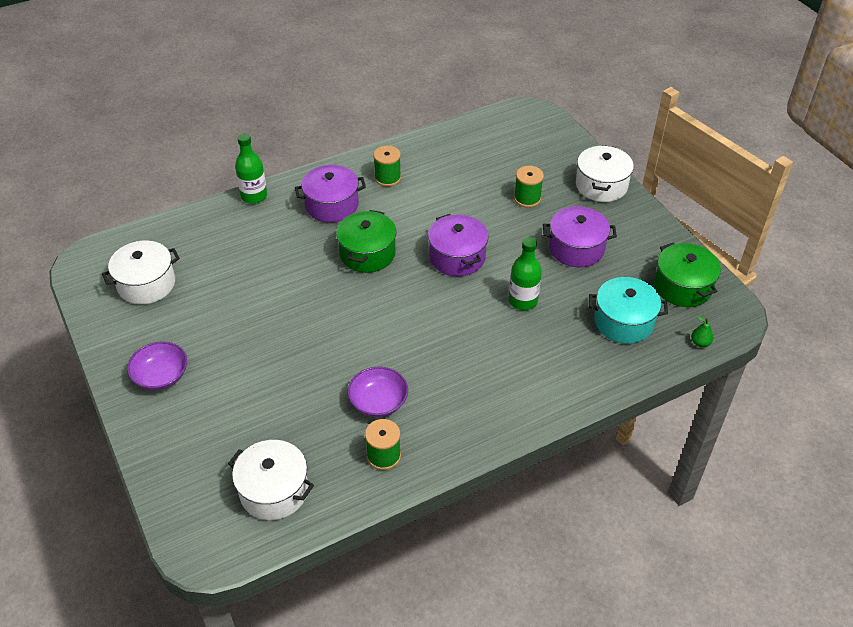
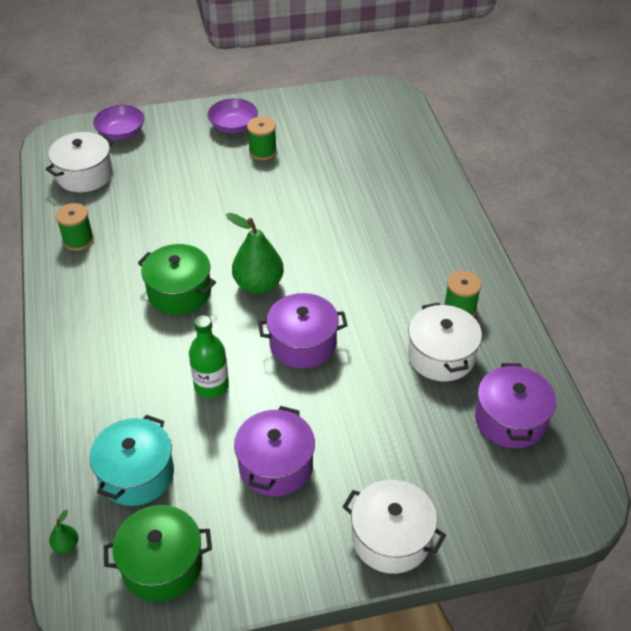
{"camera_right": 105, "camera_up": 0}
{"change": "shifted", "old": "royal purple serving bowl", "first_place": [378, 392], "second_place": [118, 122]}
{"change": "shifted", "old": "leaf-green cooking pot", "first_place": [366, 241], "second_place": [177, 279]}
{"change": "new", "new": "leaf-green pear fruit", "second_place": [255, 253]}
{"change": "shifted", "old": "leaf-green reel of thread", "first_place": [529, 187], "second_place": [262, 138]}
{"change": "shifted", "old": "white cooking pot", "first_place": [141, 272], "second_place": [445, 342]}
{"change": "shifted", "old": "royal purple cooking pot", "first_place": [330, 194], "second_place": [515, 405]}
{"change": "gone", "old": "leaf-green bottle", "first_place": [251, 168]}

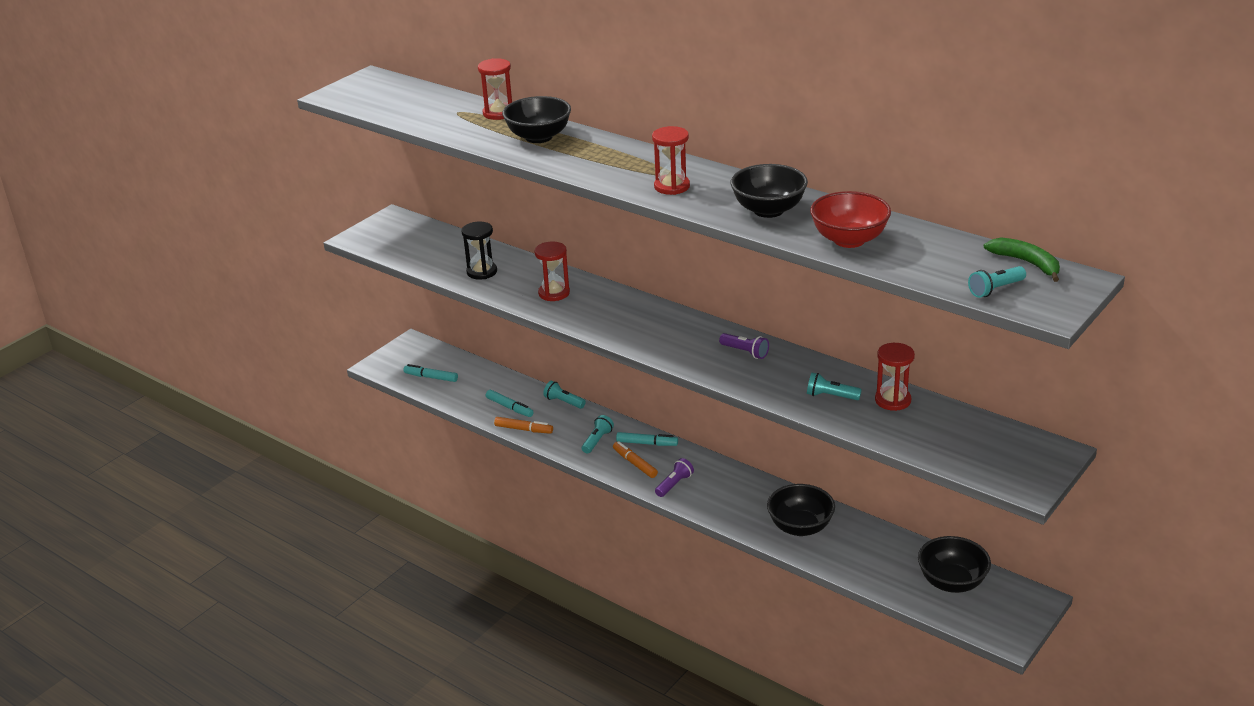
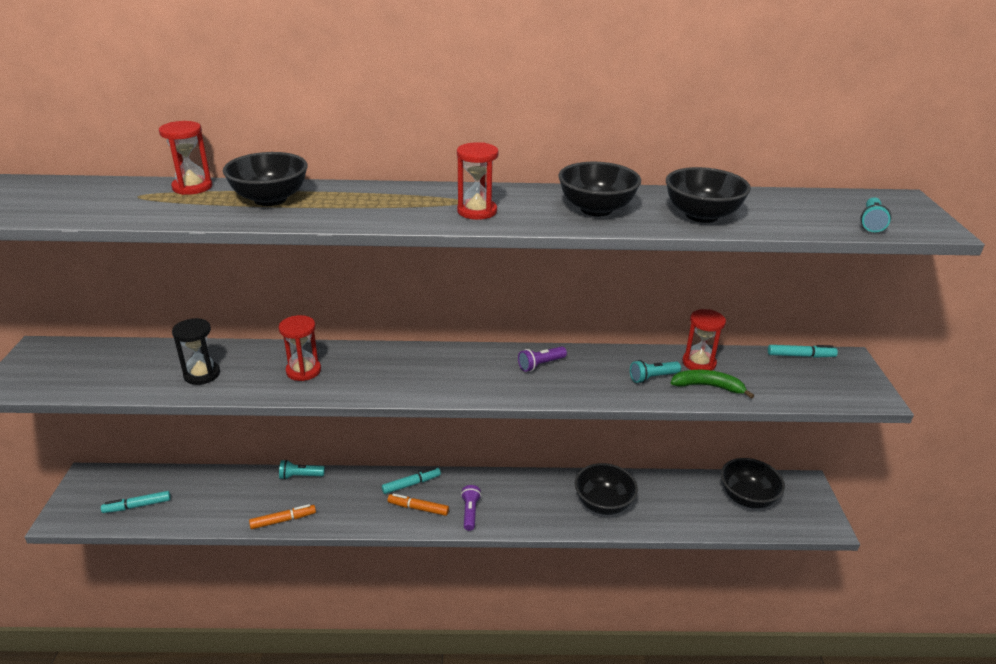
{"camera_right": -40, "camera_up": 0}
{"change": "rotated", "old": "royal purple flashlight", "first_place": [744, 346], "second_place": [542, 359], "degrees": 150}
{"change": "repainted", "old": "crimson serving bowl", "new": "black serving bowl", "first_place": [850, 219], "second_place": [708, 195]}
{"change": "shifted", "old": "leaf-green toy banana", "first_place": [1022, 260], "second_place": [712, 384]}
{"change": "shifted", "old": "turquoise marker pen", "first_place": [510, 403], "second_place": [803, 351]}
{"change": "gone", "old": "turquoise flashlight", "first_place": [598, 434]}

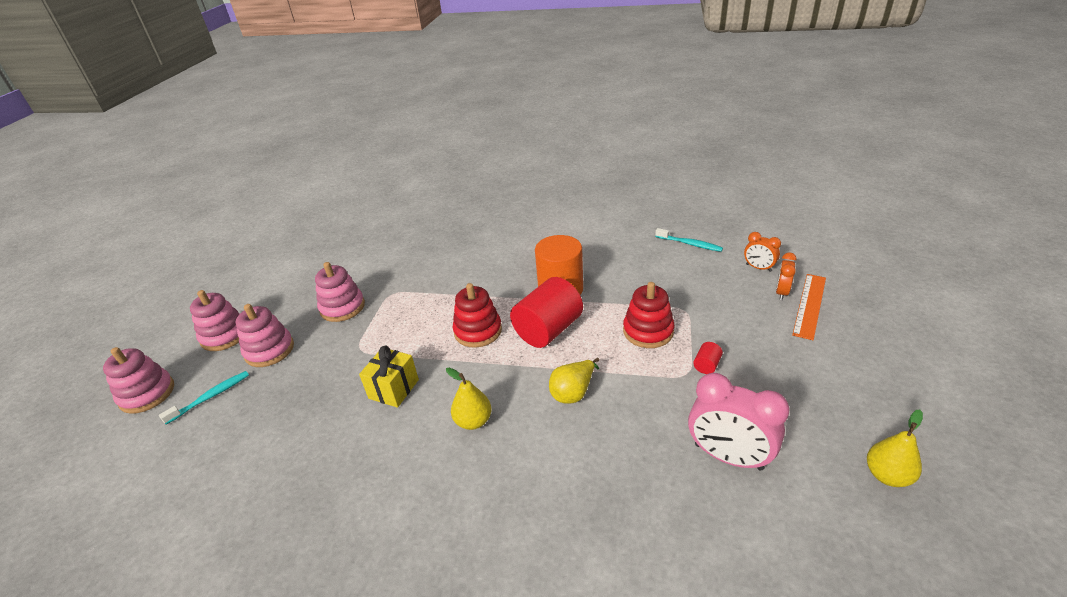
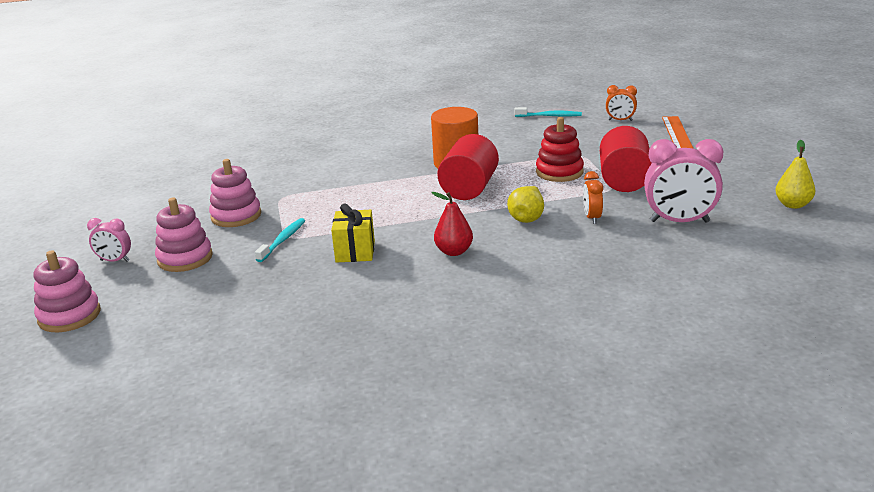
{"camera_right": -25, "camera_up": -10}
{"change": "swapped", "old": "rosy stacking rings", "new": "rosy bedside clock", "first_place": [214, 320], "second_place": [109, 240]}
{"change": "shifted", "old": "turquoise toothbrush", "first_place": [204, 397], "second_place": [280, 240]}
{"change": "repainted", "old": "yellow pear fruit", "new": "crimson pear fruit", "first_place": [469, 399], "second_place": [452, 224]}
{"change": "shifted", "old": "orange bedside clock", "first_place": [786, 276], "second_place": [593, 197]}
{"change": "scaled", "old": "crimson cylinder", "first_place": [708, 358], "second_place": [626, 159], "factor": 2.46}
{"change": "gone", "old": "crimson stacking rings", "first_place": [477, 315]}

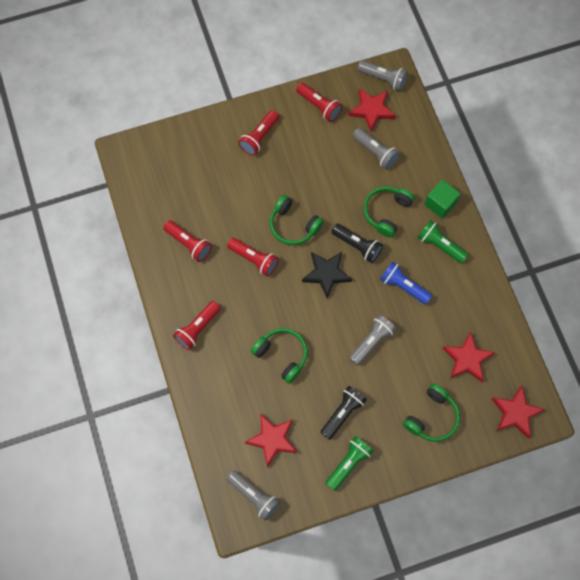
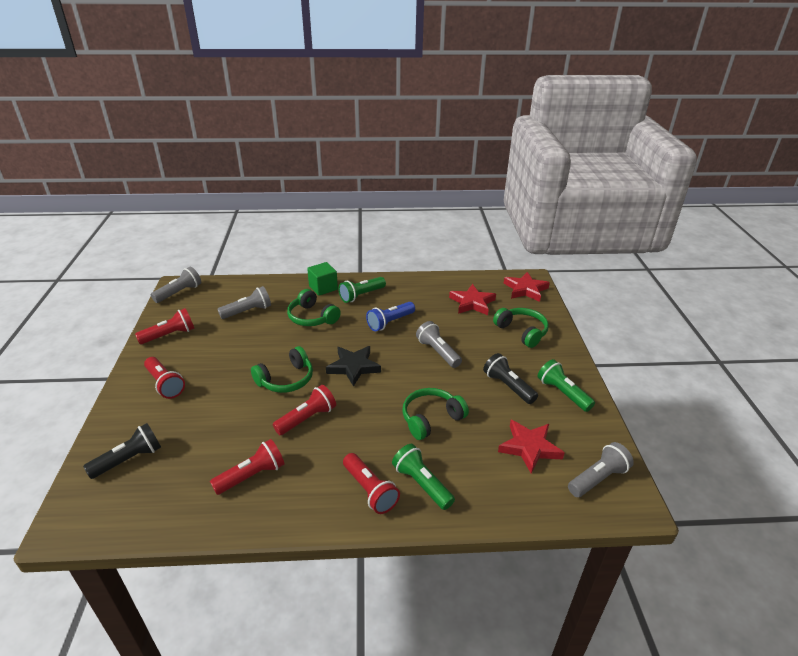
{"camera_right": -75, "camera_up": -35}
{"change": "shifted", "old": "black flashlight", "first_place": [357, 243], "second_place": [122, 451]}
{"change": "new", "new": "leaf-green flashlight", "second_place": [423, 477]}
{"change": "gone", "old": "crimson star shape", "first_place": [372, 110]}

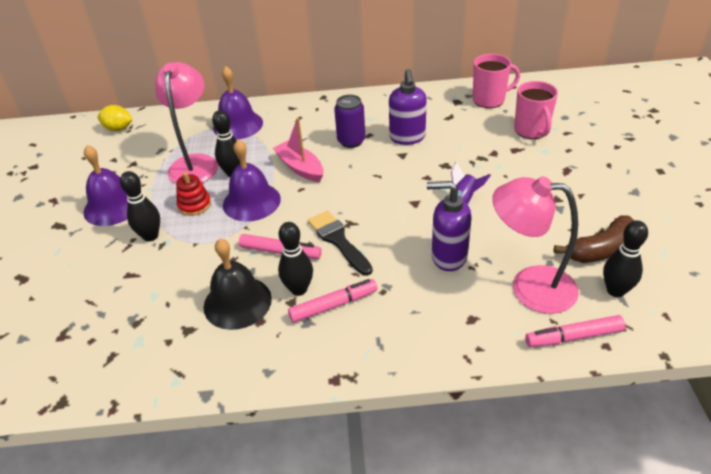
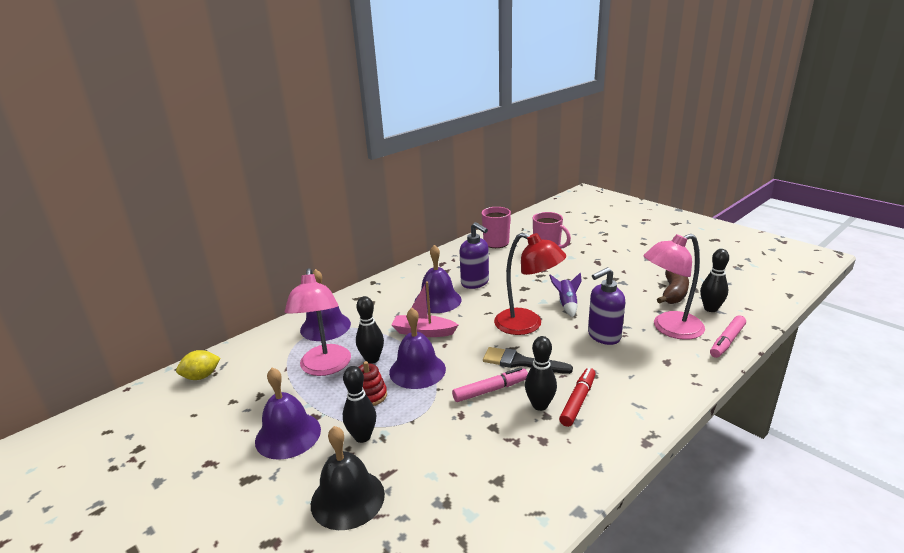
{"camera_right": -40, "camera_up": -15}
{"change": "rotated", "old": "rosy desk lamp", "first_place": [186, 122], "second_place": [317, 322], "degrees": -150}
{"change": "shifted", "old": "black school bell", "first_place": [238, 284], "second_place": [348, 478]}
{"change": "swapped", "old": "royal purple soda can", "new": "royal purple school bell", "first_place": [349, 121], "second_place": [438, 279]}
{"change": "new", "new": "crimson desk lamp", "second_place": [530, 284]}
{"change": "repainted", "old": "rosy marker pen", "new": "crimson marker pen", "first_place": [333, 301], "second_place": [577, 397]}

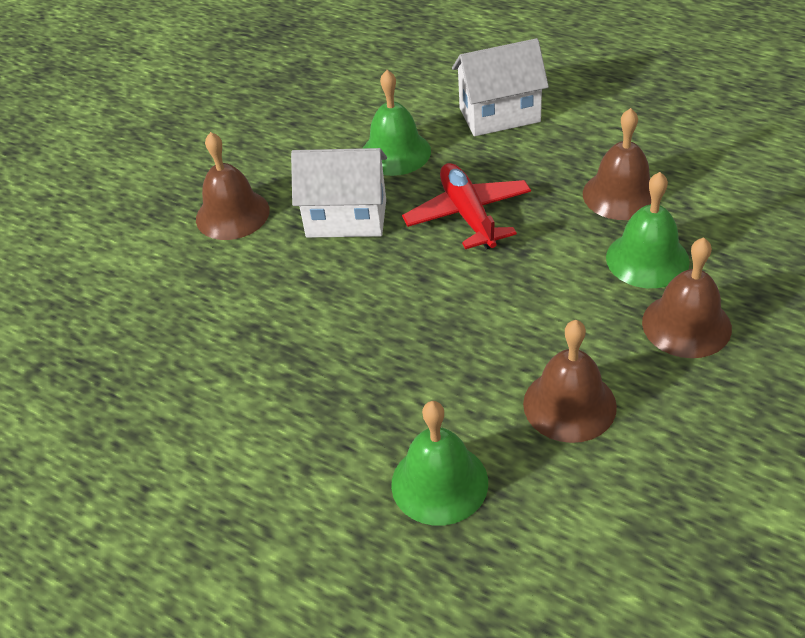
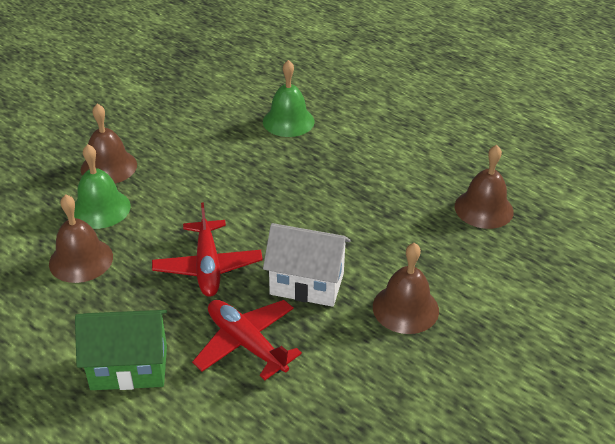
{"camera_right": -175, "camera_up": -5}
{"change": "repainted", "old": "white cottage", "new": "leaf-green cottage", "first_place": [500, 87], "second_place": [121, 350]}
{"change": "swapped", "old": "leaf-green school bell", "new": "crimson plane", "first_place": [397, 123], "second_place": [247, 340]}
{"change": "shifted", "old": "brown school bell", "first_place": [570, 381], "second_place": [484, 187]}

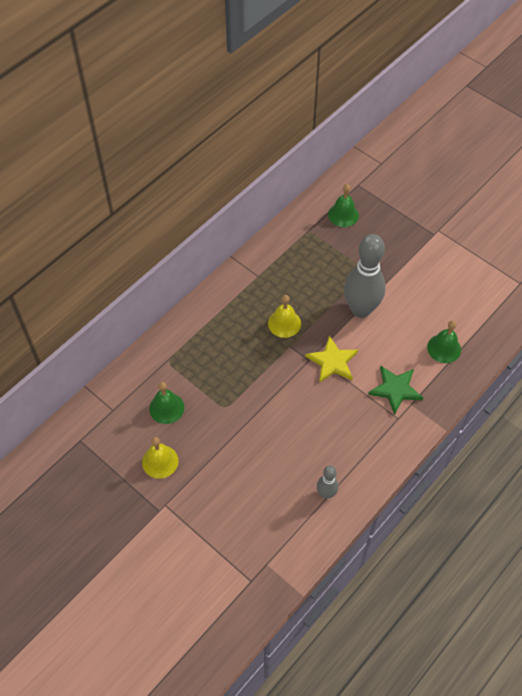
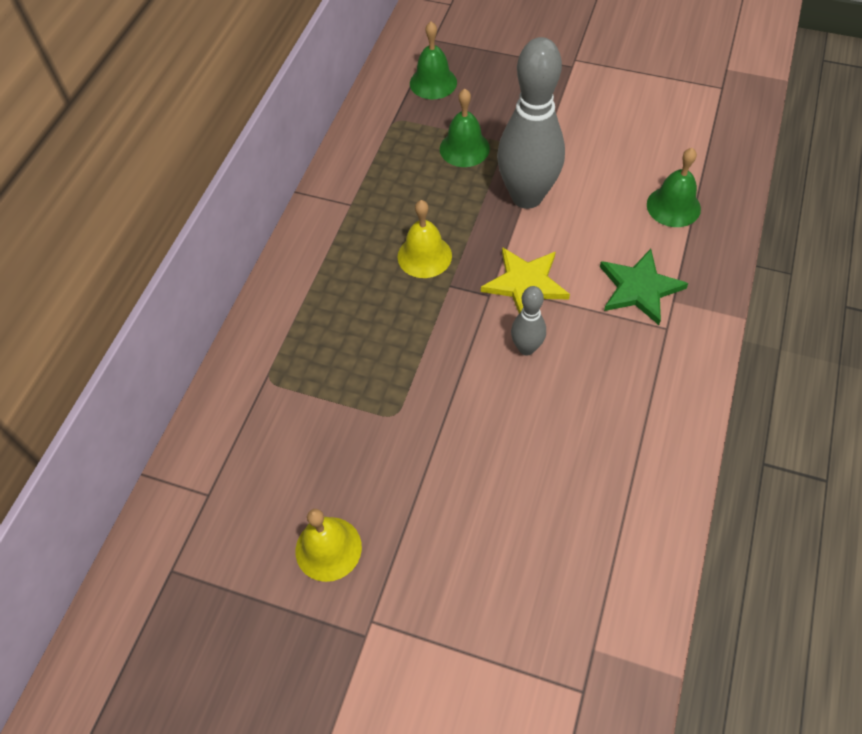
{"camera_right": -20, "camera_up": 0}
{"change": "shifted", "old": "leaf-green school bell", "first_place": [166, 403], "second_place": [465, 128]}
{"change": "shifted", "old": "ash-grey tenpin", "first_place": [328, 482], "second_place": [528, 320]}

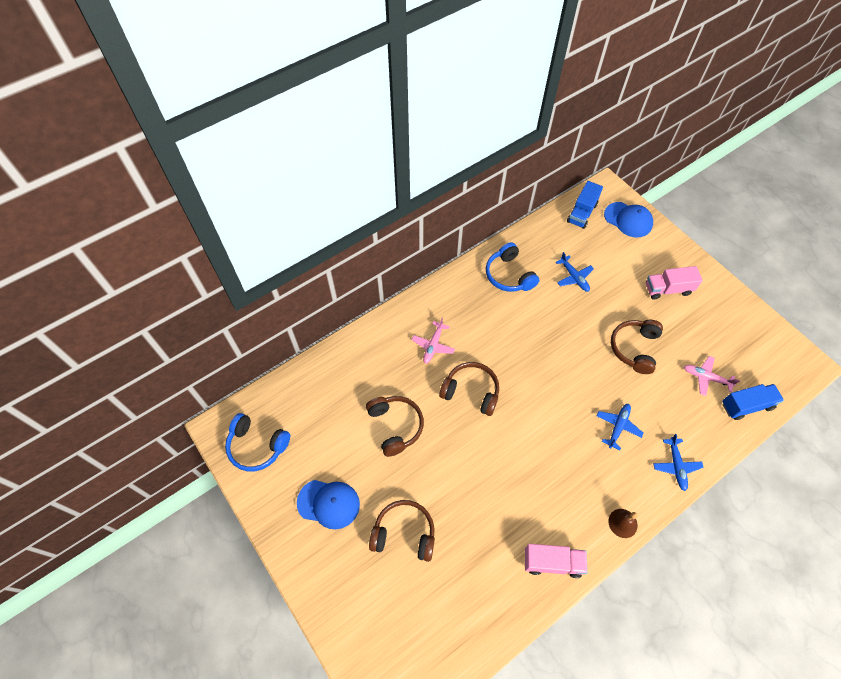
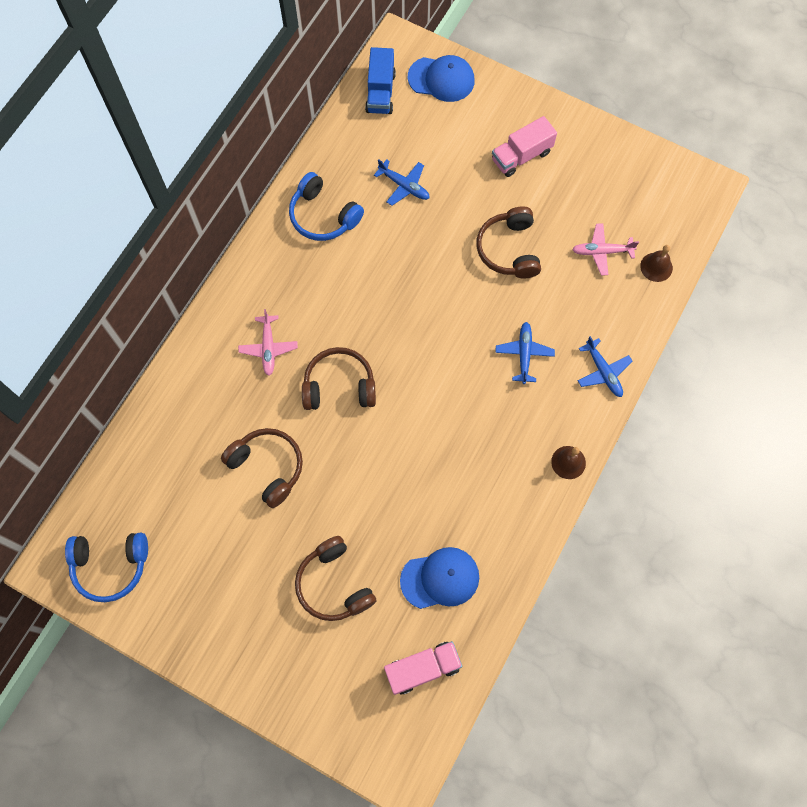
{"camera_right": -25, "camera_up": 10}
{"change": "rotated", "old": "brown headphones", "first_place": [402, 531], "second_place": [335, 578], "degrees": -105}
{"change": "shifted", "old": "rosy lorry", "first_place": [556, 561], "second_place": [423, 668]}
{"change": "shifted", "old": "royal blue peaked cap", "first_place": [328, 504], "second_place": [439, 578]}
{"change": "swapped", "old": "royal blue lorry", "new": "brown school bell", "first_place": [753, 402], "second_place": [656, 263]}

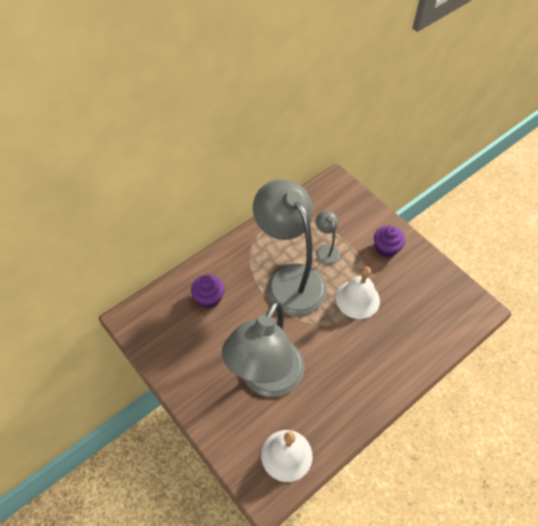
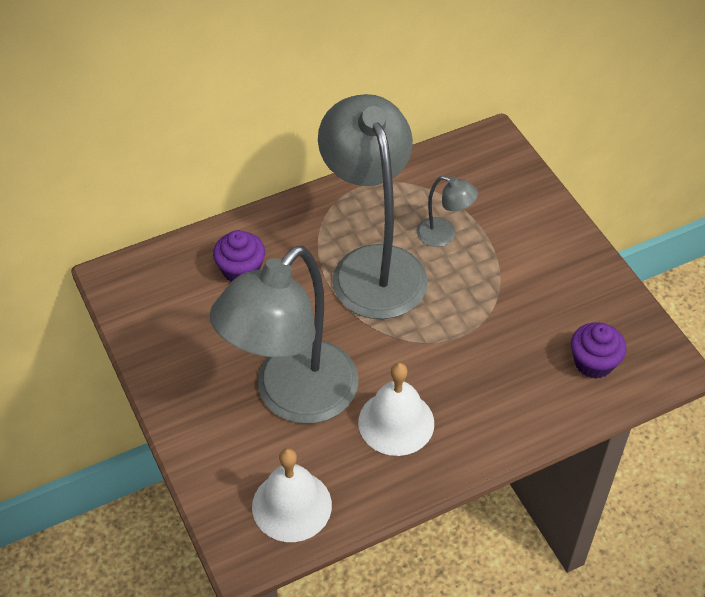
{"camera_right": 15, "camera_up": -5}
{"change": "shifted", "old": "white school bell", "first_place": [358, 292], "second_place": [396, 409]}
{"change": "rotated", "old": "ash-grey desk lamp", "first_place": [327, 237], "second_place": [447, 211], "degrees": 120}
{"change": "shifted", "old": "royal purple fairy cake", "first_place": [389, 242], "second_place": [598, 350]}

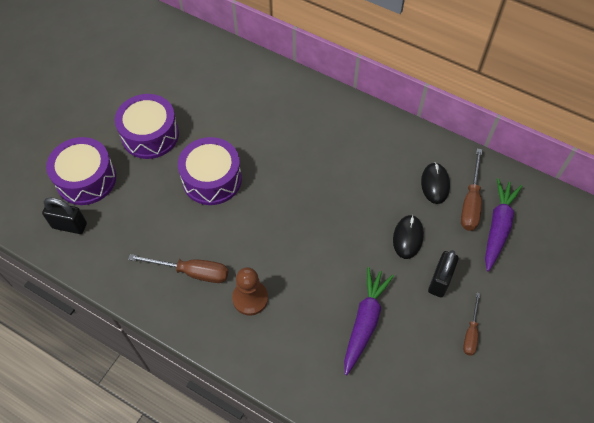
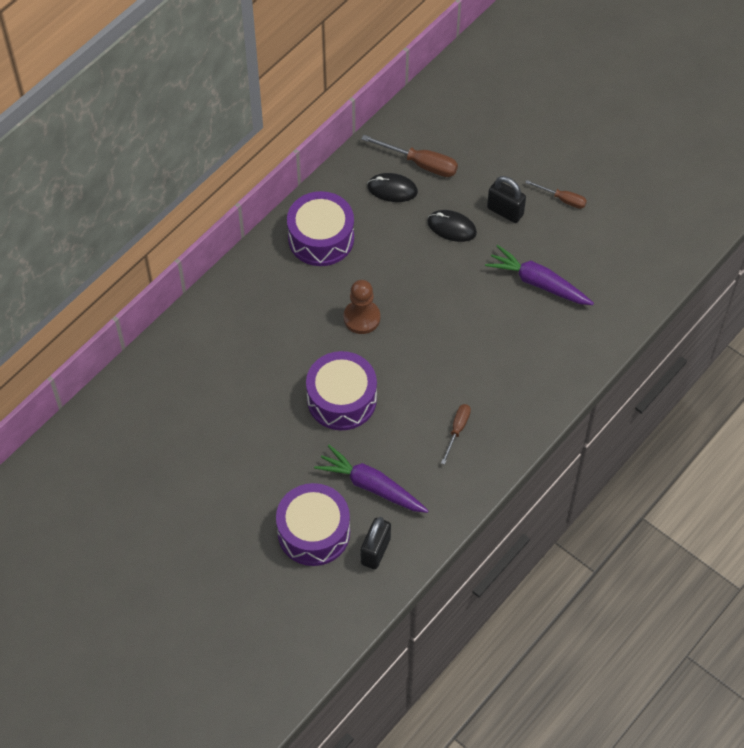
{"camera_right": -80, "camera_up": 0}
{"change": "shifted", "old": "royal purple toy drum", "first_place": [147, 126], "second_place": [320, 228]}
{"change": "shifted", "old": "royal purple carrot", "first_place": [503, 224], "second_place": [371, 479]}
{"change": "shifted", "old": "brown game pawn", "first_place": [250, 291], "second_place": [362, 307]}
{"change": "scaled", "old": "brown flat screwdriver", "first_place": [178, 268], "second_place": [456, 434], "factor": 0.63}

